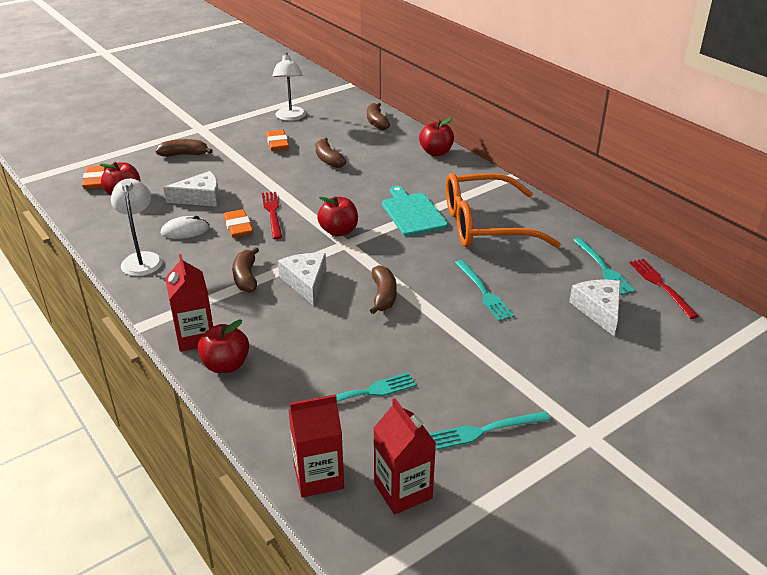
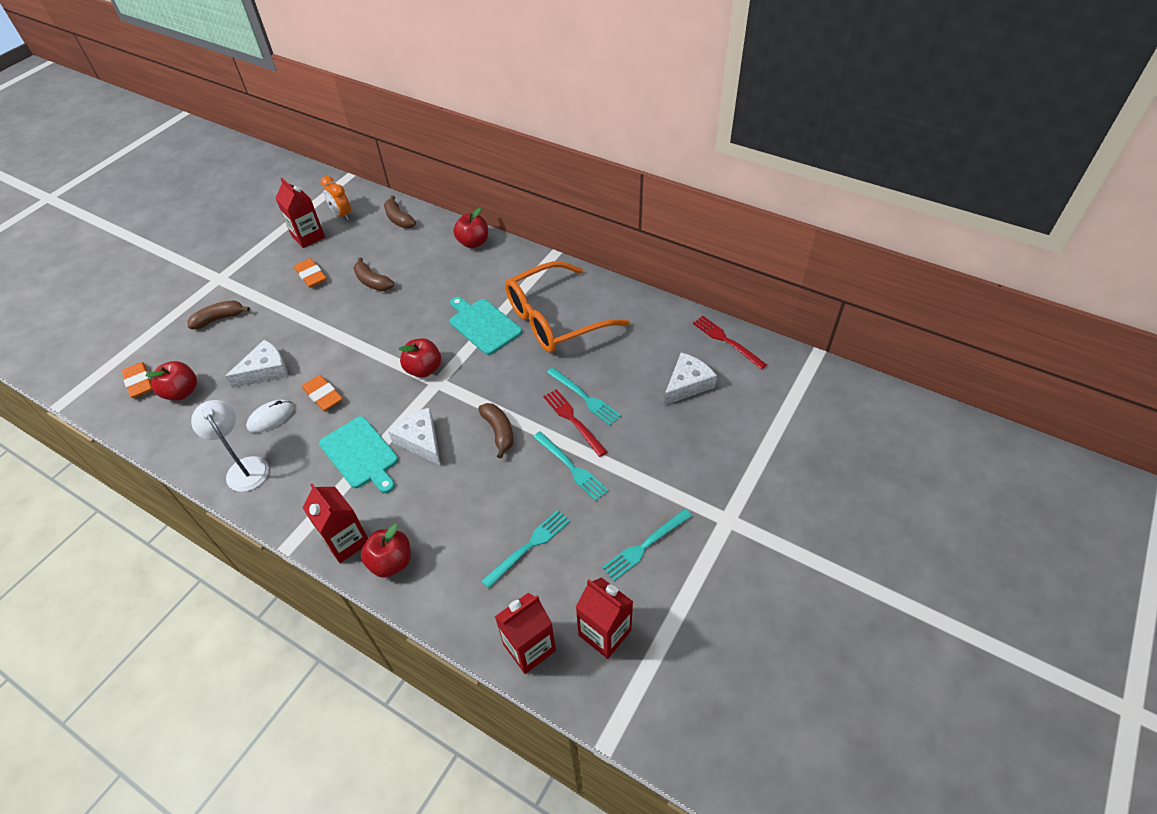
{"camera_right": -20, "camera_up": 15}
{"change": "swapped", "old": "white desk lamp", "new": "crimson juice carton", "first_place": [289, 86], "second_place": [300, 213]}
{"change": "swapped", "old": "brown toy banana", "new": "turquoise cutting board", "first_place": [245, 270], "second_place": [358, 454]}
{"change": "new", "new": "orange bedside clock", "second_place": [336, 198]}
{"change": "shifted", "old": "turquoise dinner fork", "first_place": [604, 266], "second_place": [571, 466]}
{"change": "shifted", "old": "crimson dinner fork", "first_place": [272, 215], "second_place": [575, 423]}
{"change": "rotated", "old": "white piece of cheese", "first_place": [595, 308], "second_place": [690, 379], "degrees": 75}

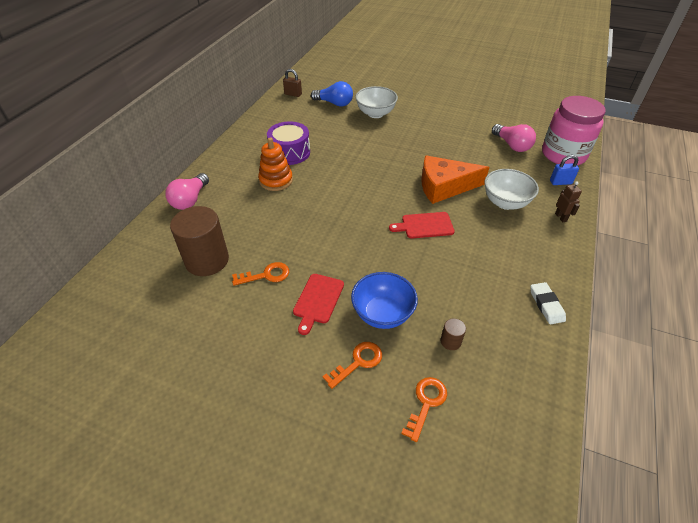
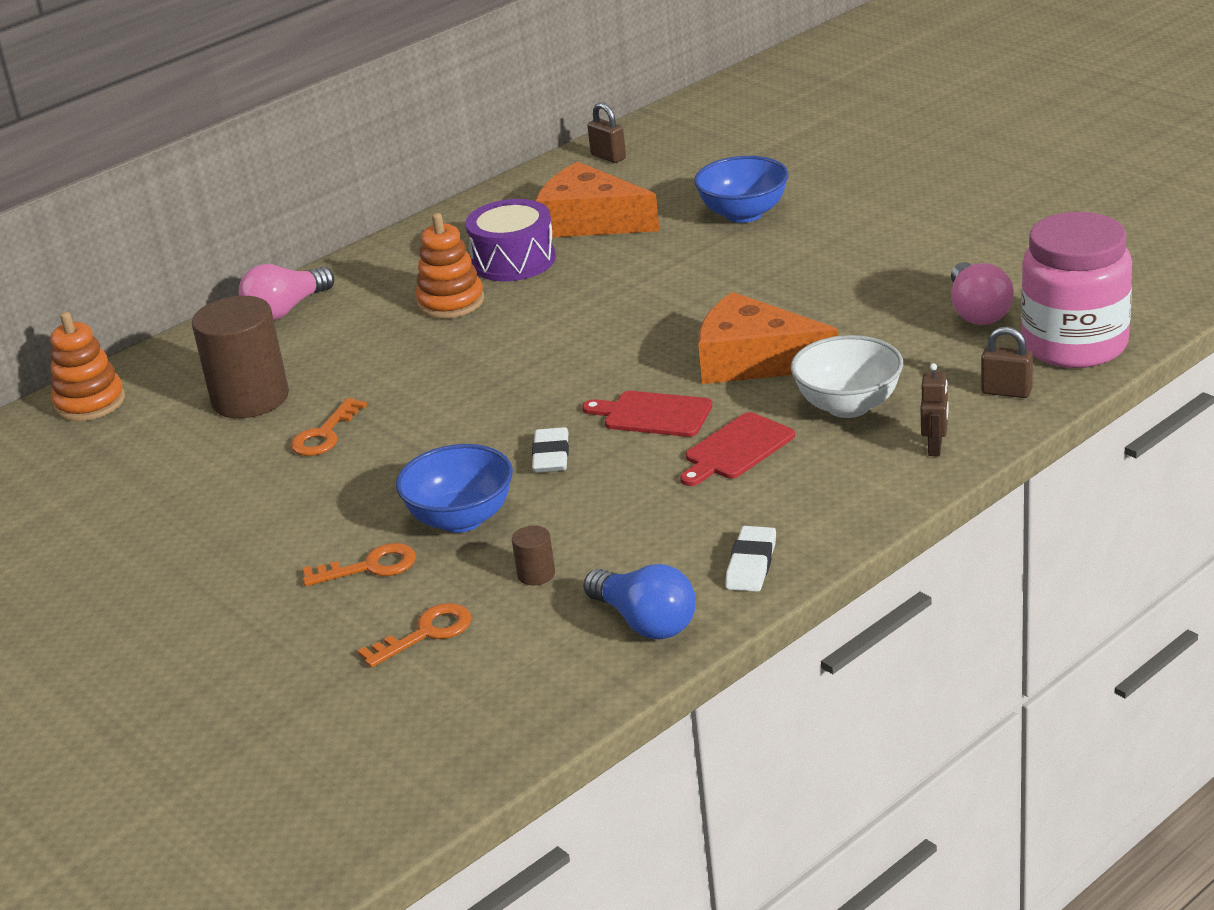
{"camera_right": 30, "camera_up": -15}
{"change": "new", "new": "orange stacking rings", "second_place": [87, 367]}
{"change": "rotated", "old": "orange key", "first_place": [260, 274], "second_place": [328, 427], "degrees": 105}
{"change": "new", "new": "white eraser", "second_place": [550, 450]}
{"change": "new", "new": "orange piece of cheese", "second_place": [598, 199]}
{"change": "shifted", "old": "royal blue light bulb", "first_place": [332, 94], "second_place": [639, 601]}
{"change": "shifted", "old": "crimson cutting board", "first_place": [318, 304], "second_place": [737, 449]}
{"change": "repainted", "old": "white serving bowl", "new": "royal blue serving bowl", "first_place": [376, 102], "second_place": [741, 189]}
{"change": "repainted", "old": "royal blue padlock", "new": "brown padlock", "first_place": [564, 170], "second_place": [1007, 362]}

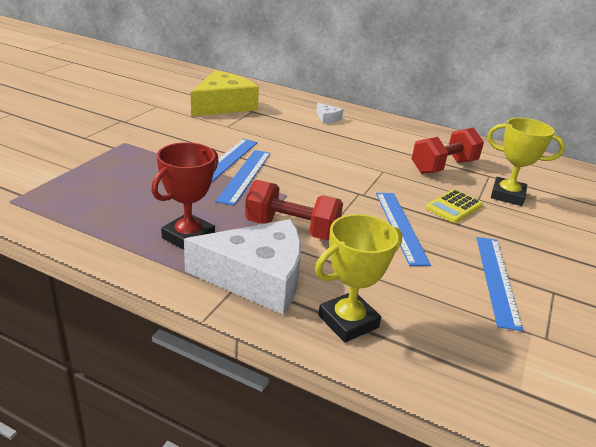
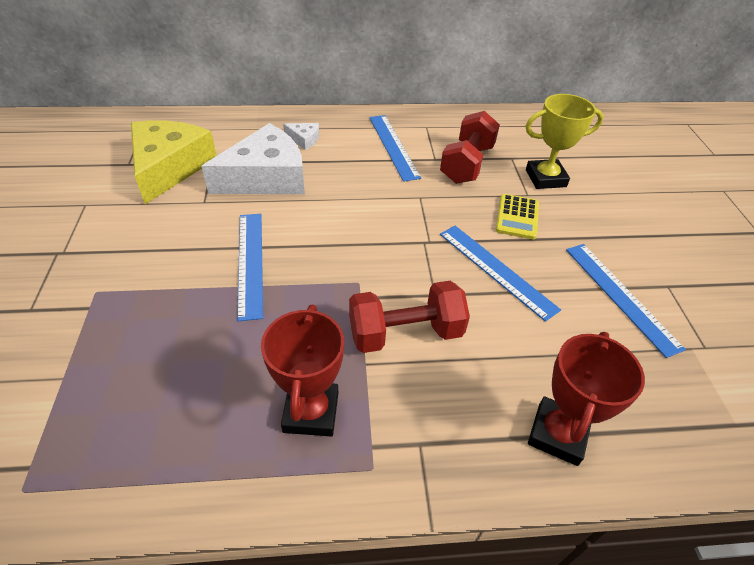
{"camera_right": -30, "camera_up": 15}
{"change": "shifted", "old": "white piece of cheese", "first_place": [242, 267], "second_place": [253, 158]}
{"change": "shifted", "old": "royal blue ruler", "first_place": [243, 178], "second_place": [395, 148]}
{"change": "repainted", "old": "yellow trophy", "new": "crimson trophy", "first_place": [358, 278], "second_place": [586, 399]}

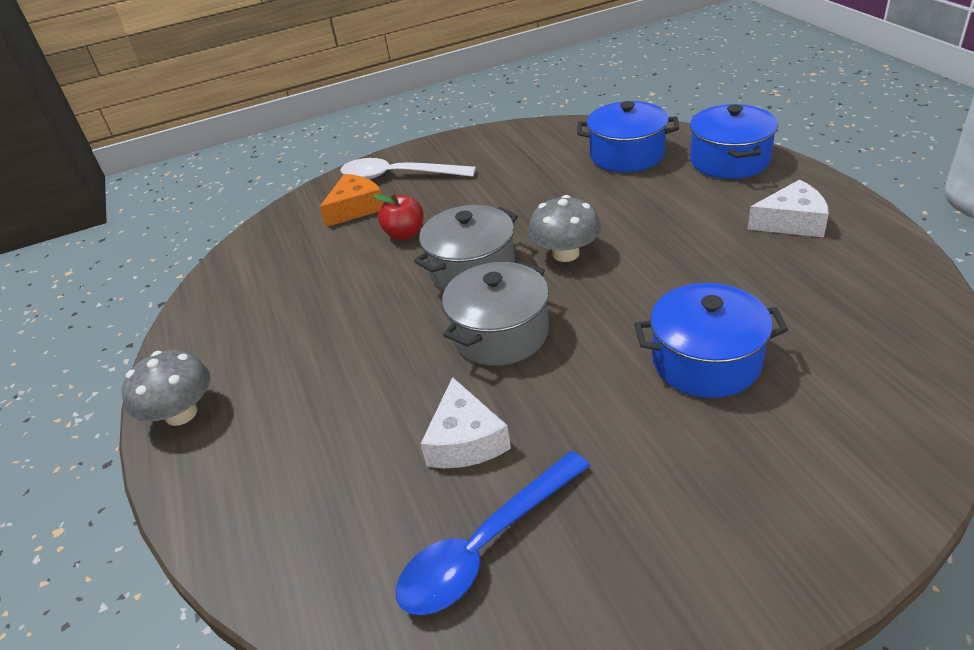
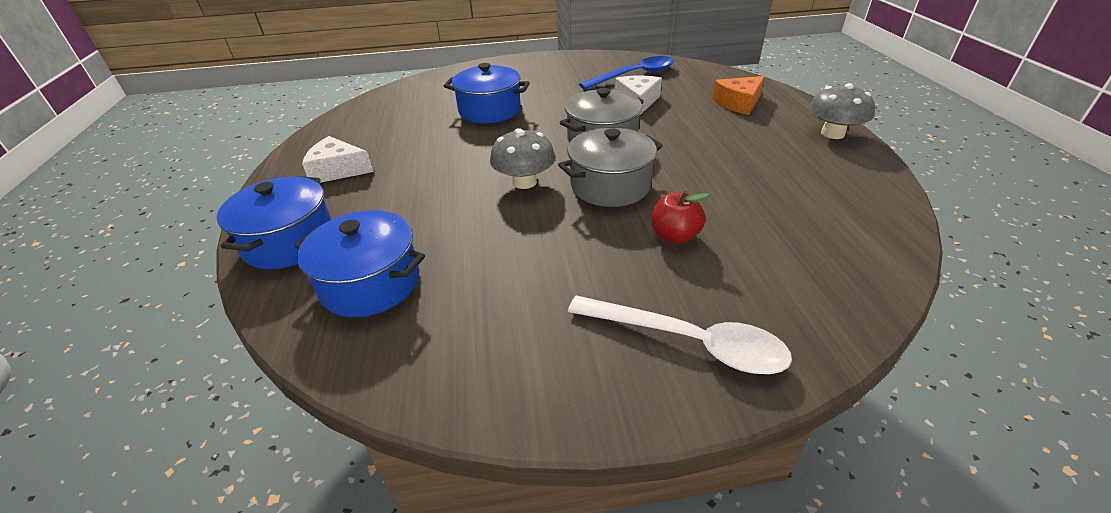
{"camera_right": -170, "camera_up": 0}
{"change": "shifted", "old": "orange piece of cheese", "first_place": [352, 200], "second_place": [738, 95]}

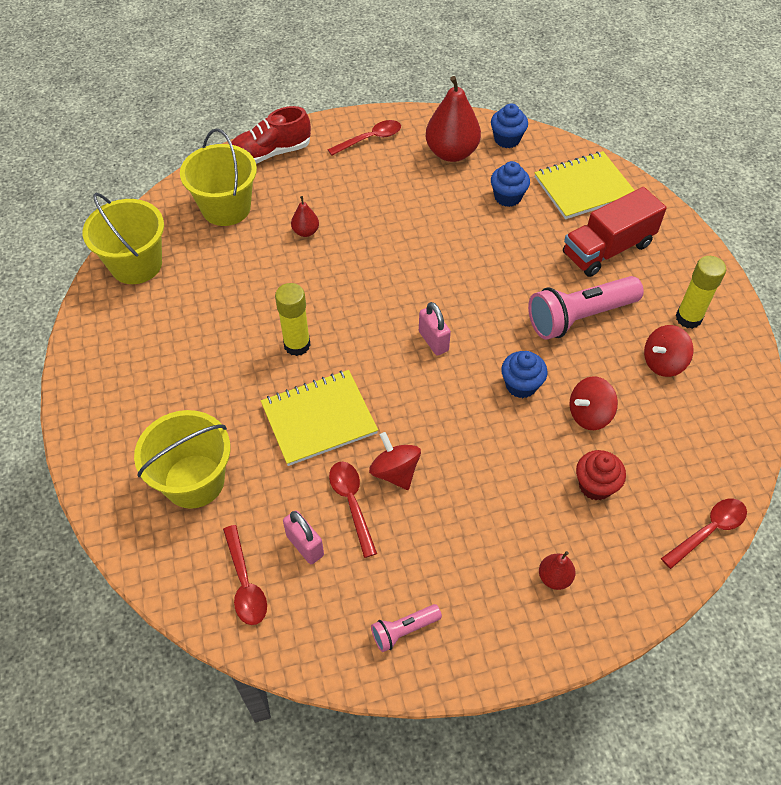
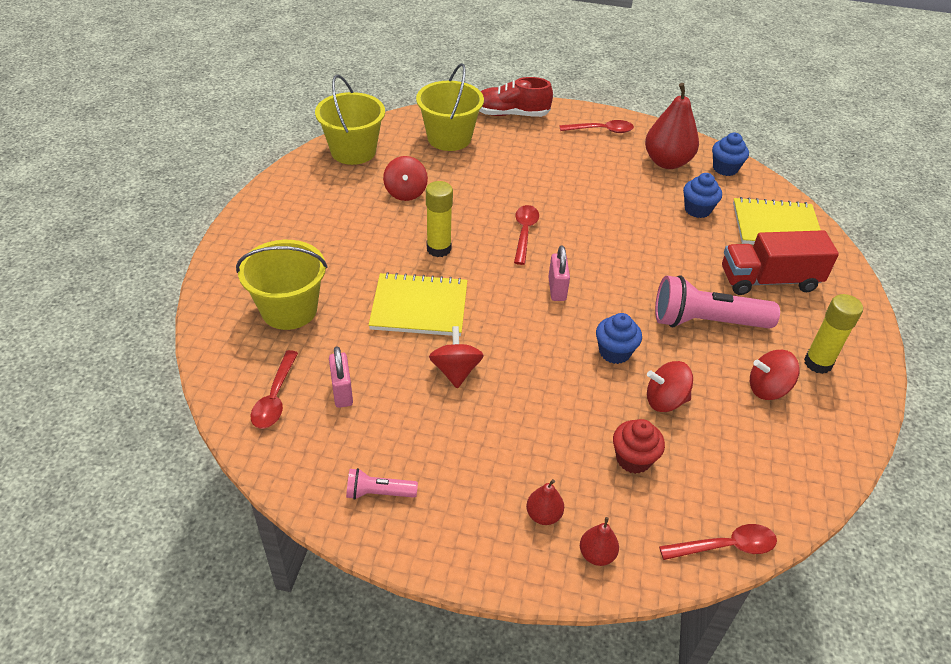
{"camera_right": 25, "camera_up": -10}
{"change": "new", "new": "crimson toy top", "second_place": [405, 178]}
{"change": "shifted", "old": "crimson teaspoon", "first_place": [353, 510], "second_place": [526, 235]}
{"change": "shifted", "old": "crimson pear fruit", "first_place": [305, 216], "second_place": [599, 541]}

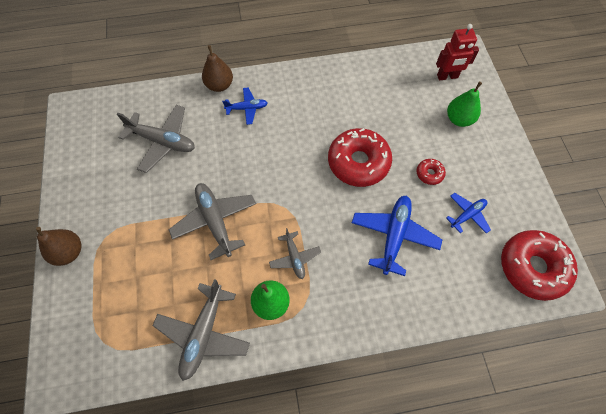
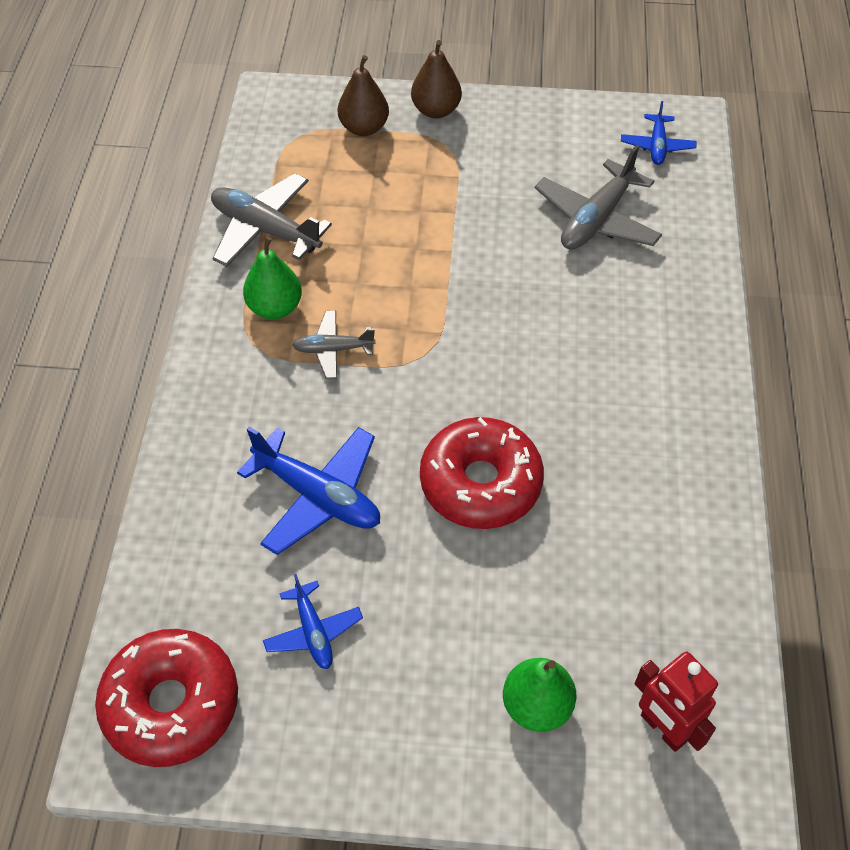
{"camera_right": 105, "camera_up": -10}
{"change": "shifted", "old": "brown pear fruit", "first_place": [217, 68], "second_place": [363, 95]}
{"change": "shifted", "old": "royal blue plane", "first_place": [244, 106], "second_place": [659, 133]}
{"change": "rotated", "old": "crimson toy robot", "first_place": [457, 52], "second_place": [676, 702], "degrees": -45}
{"change": "gone", "old": "ash-grey plane", "first_place": [212, 221]}
{"change": "gone", "old": "crimson glazed donut", "first_place": [431, 172]}

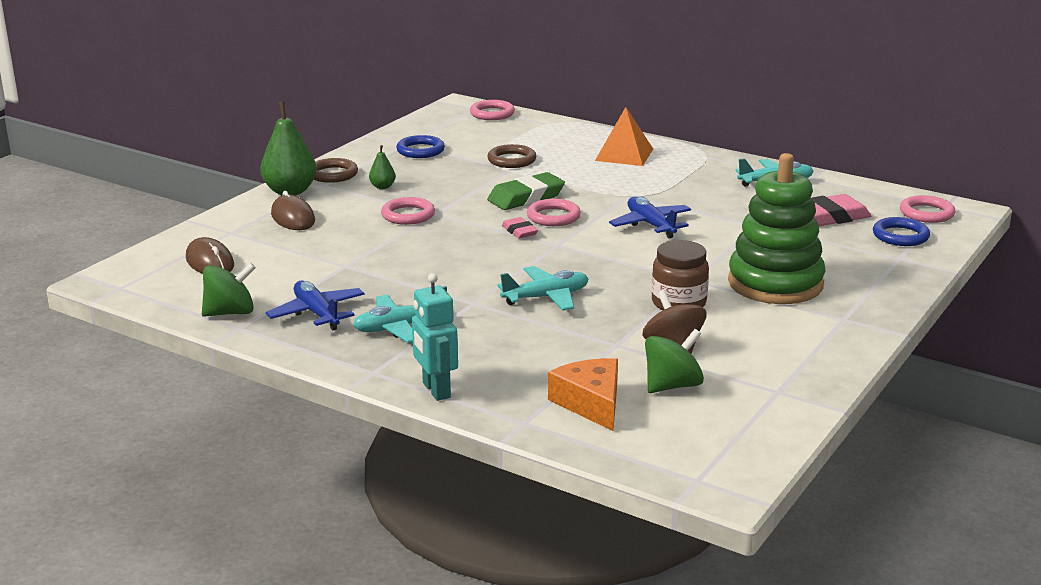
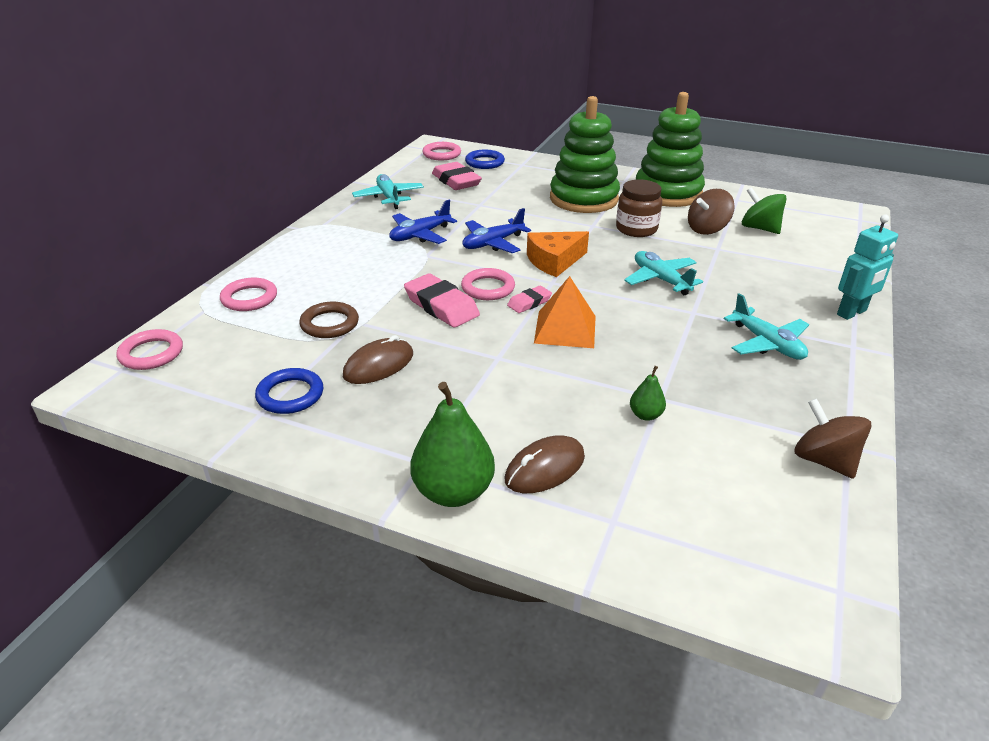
{"camera_right": -100, "camera_up": 10}
{"change": "shifted", "old": "rosy hoop", "first_place": [408, 211], "second_place": [248, 294]}
{"change": "shifted", "old": "brown mouse", "first_place": [210, 255], "second_place": [378, 359]}
{"change": "shifted", "old": "royal blue plane", "first_place": [315, 305], "second_place": [423, 222]}
{"change": "repainted", "old": "leaf-green eraser", "new": "rosy eraser", "first_place": [526, 191], "second_place": [442, 300]}
{"change": "shifted", "old": "orange piece of cheese", "first_place": [583, 394], "second_place": [558, 254]}
{"change": "shifted", "old": "orange pyramid shape", "first_place": [624, 136], "second_place": [565, 312]}
{"change": "shifted", "old": "leaf-green pear fruit", "first_place": [382, 167], "second_place": [648, 393]}
{"change": "new", "new": "leaf-green stacking rings", "second_place": [670, 149]}
{"change": "repainted", "old": "leaf-green toy top", "new": "brown toy top", "first_place": [229, 290], "second_place": [833, 438]}
{"change": "gone", "old": "brown hoop", "first_place": [336, 170]}

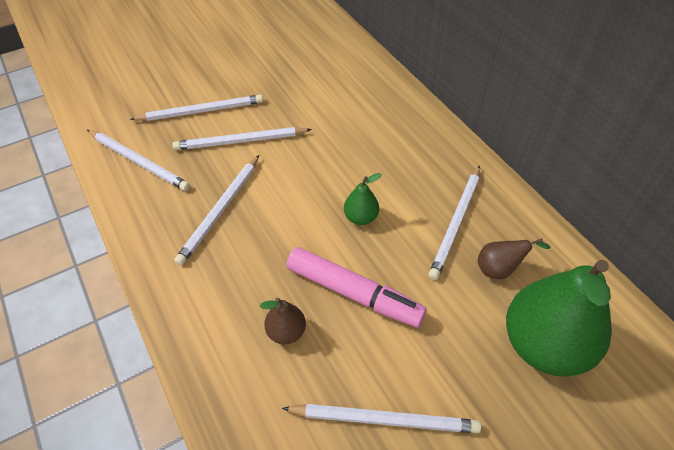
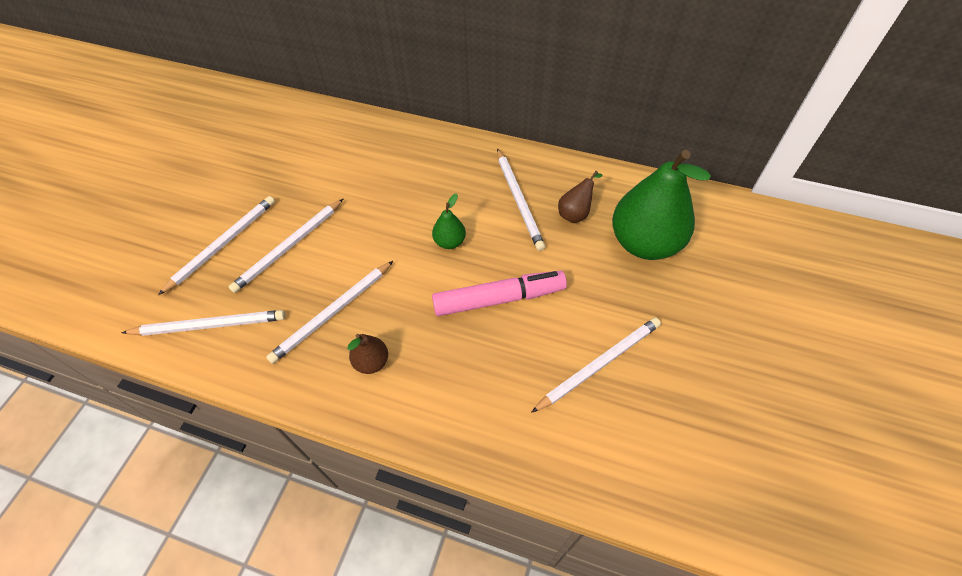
{"camera_right": -40, "camera_up": 5}
{"change": "rotated", "old": "white lead pencil", "first_place": [216, 210], "second_place": [329, 312], "degrees": 60}
{"change": "shifted", "old": "brown pear fruit", "first_place": [283, 321], "second_place": [367, 354]}

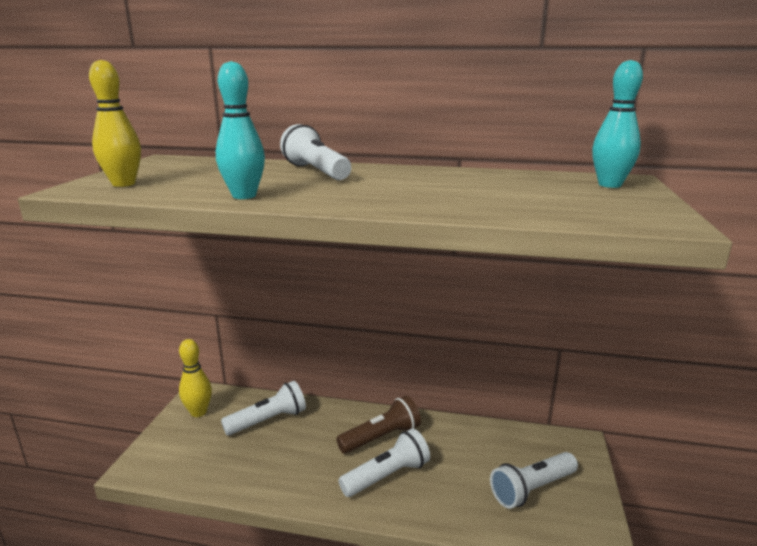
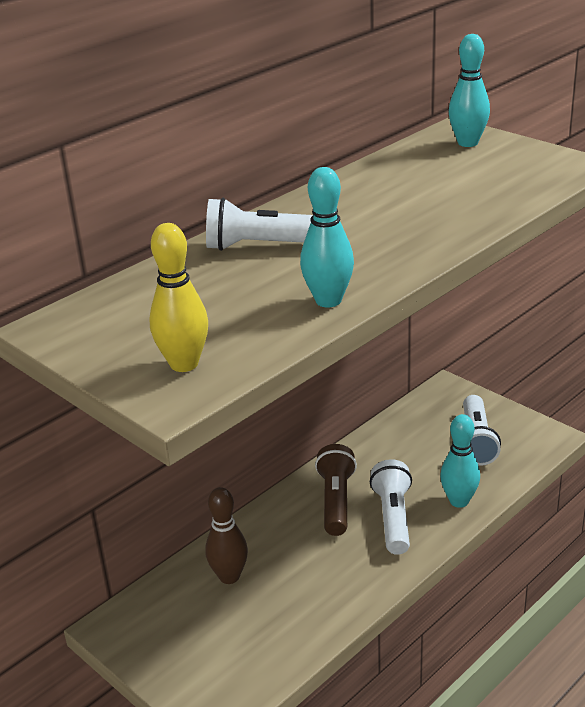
{"camera_right": -55, "camera_up": 10}
{"change": "swapped", "old": "white flashlight", "new": "brown tenpin", "first_place": [263, 408], "second_place": [226, 535]}
{"change": "new", "new": "turquoise tenpin", "second_place": [460, 461]}
{"change": "gone", "old": "yellow tenpin", "first_place": [195, 378]}

